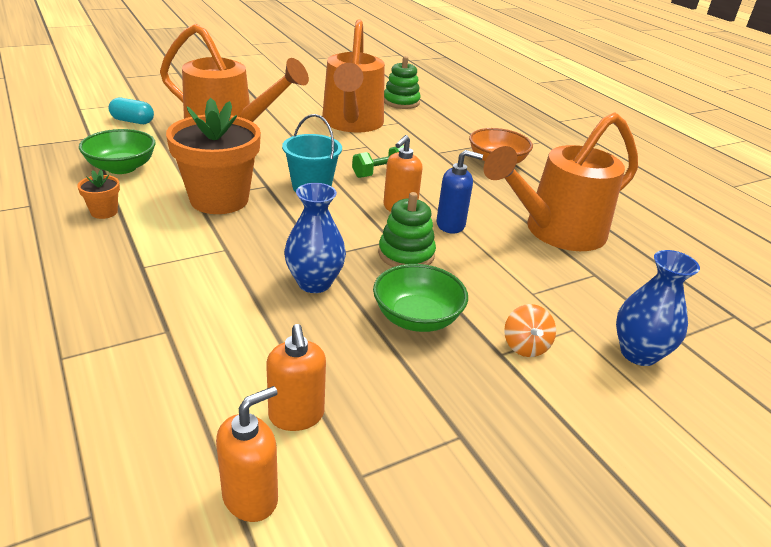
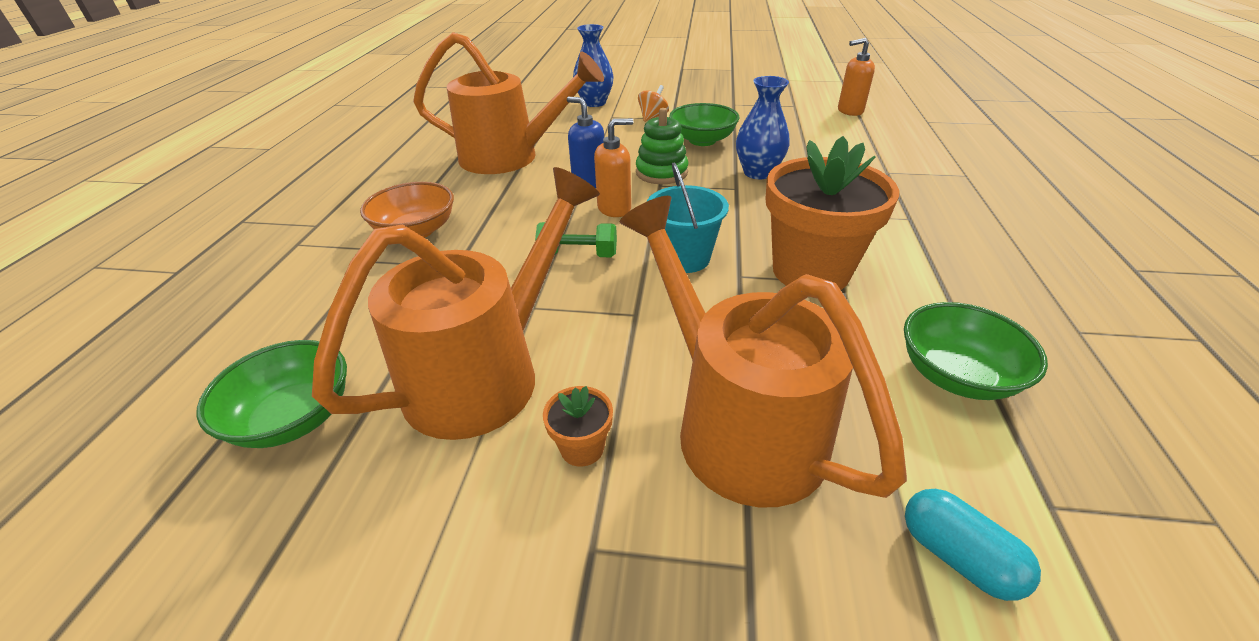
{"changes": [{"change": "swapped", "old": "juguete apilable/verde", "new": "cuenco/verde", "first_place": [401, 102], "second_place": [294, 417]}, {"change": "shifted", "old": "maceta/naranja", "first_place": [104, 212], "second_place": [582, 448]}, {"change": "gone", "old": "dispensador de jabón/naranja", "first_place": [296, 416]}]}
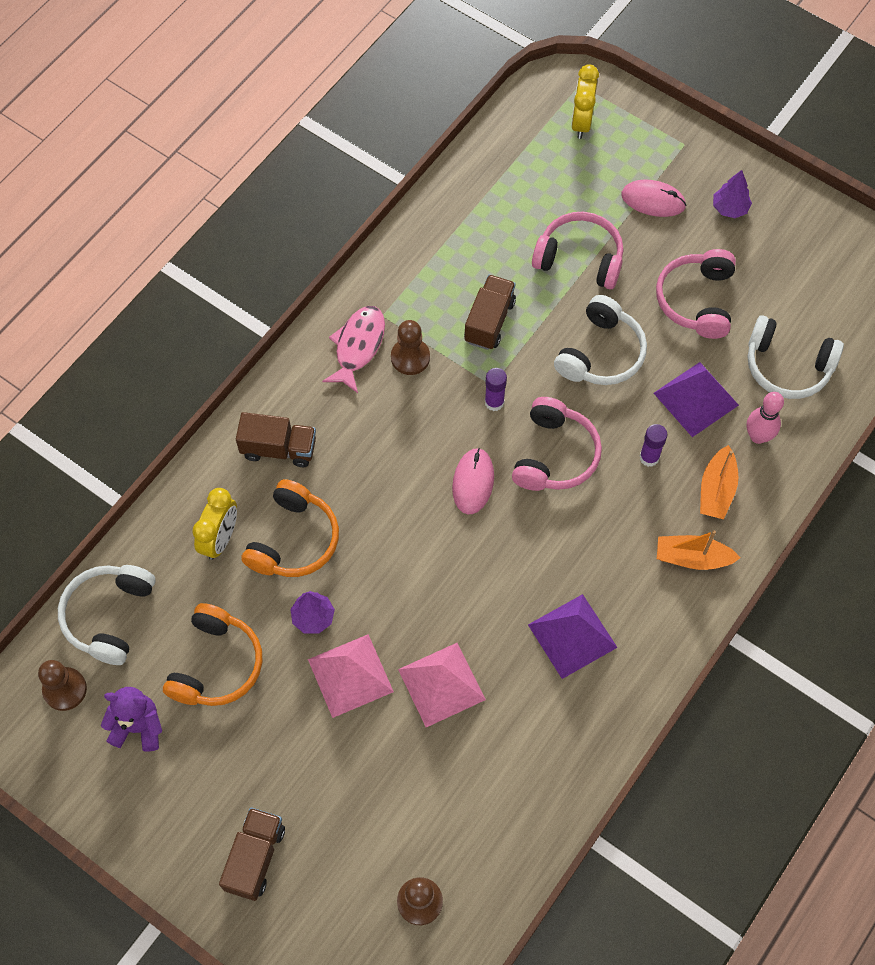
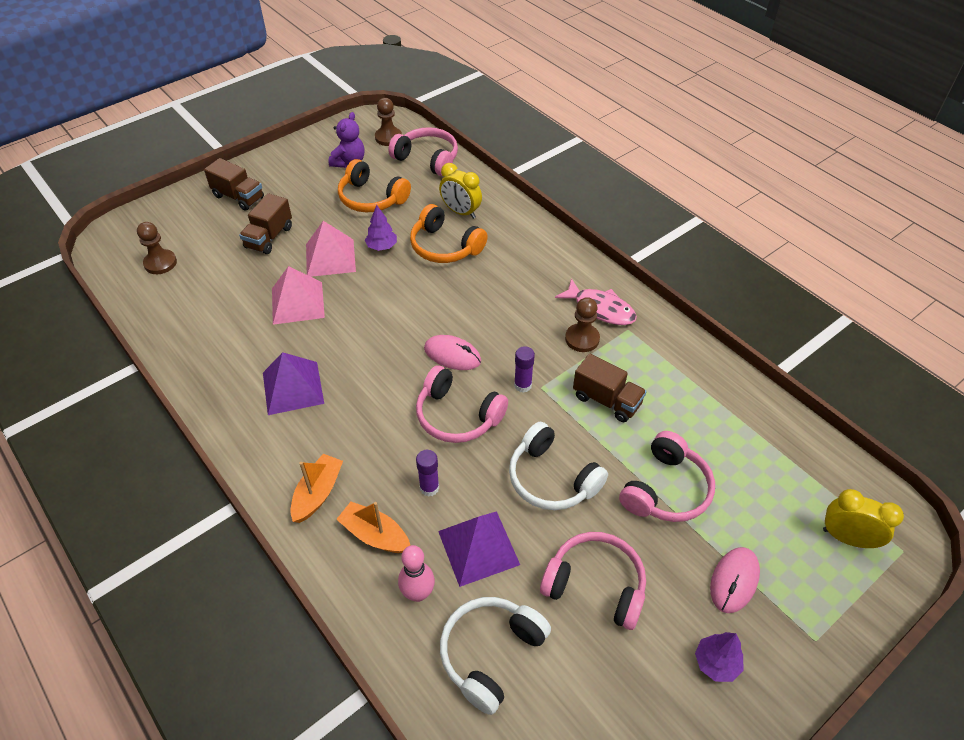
{"changes": [{"change": "shifted", "old": "camión/marrón", "first_place": [279, 448], "second_place": [269, 237]}, {"change": "repainted", "old": "auriculares/blanco", "new": "auriculares/rosa", "first_place": [109, 616], "second_place": [427, 159]}]}
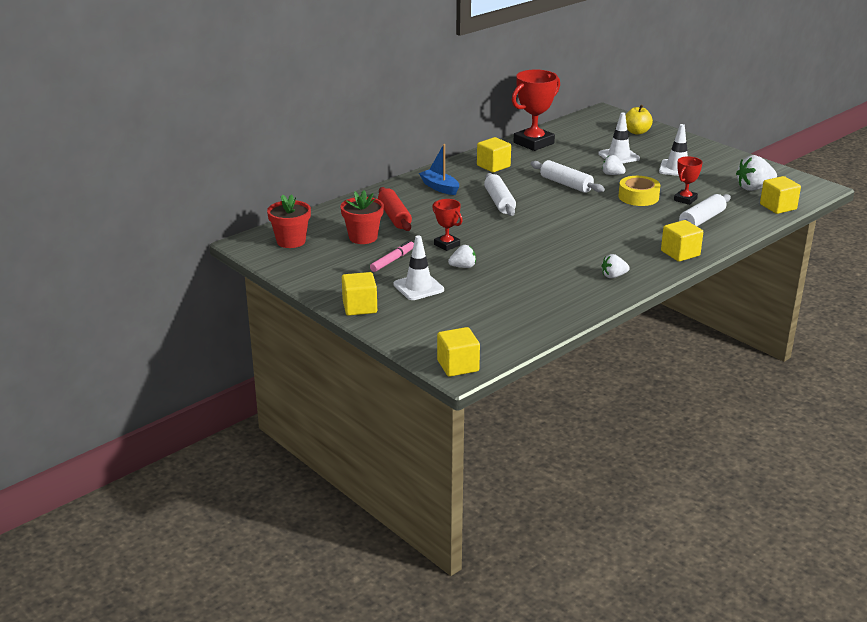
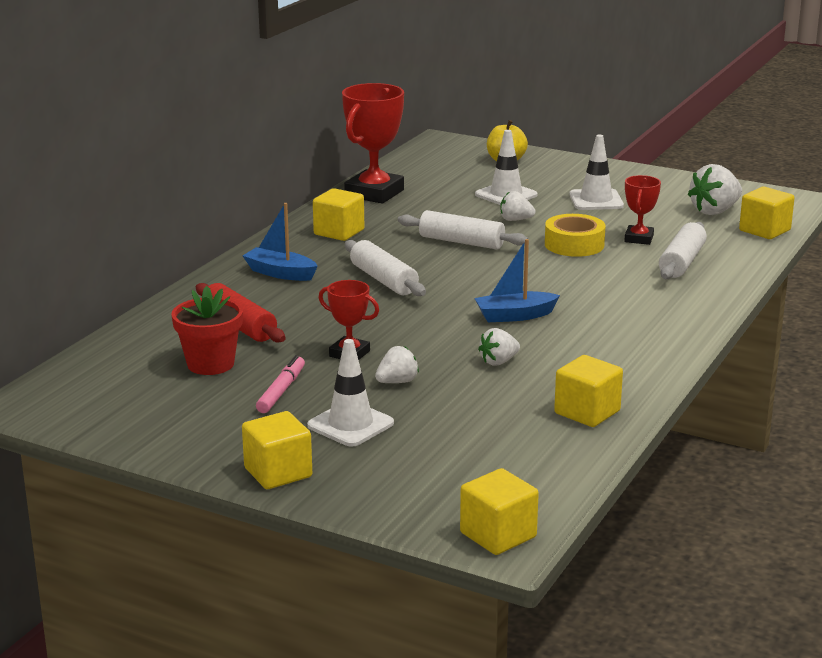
{"changes": [{"change": "new", "new": "barco/azul", "second_place": [514, 316]}, {"change": "shifted", "old": "fresa/blanco", "first_place": [613, 276], "second_place": [499, 362]}, {"change": "shifted", "old": "cubo/amarillo", "first_place": [680, 253], "second_place": [587, 412]}, {"change": "gone", "old": "maceta/rojo", "first_place": [291, 241]}]}
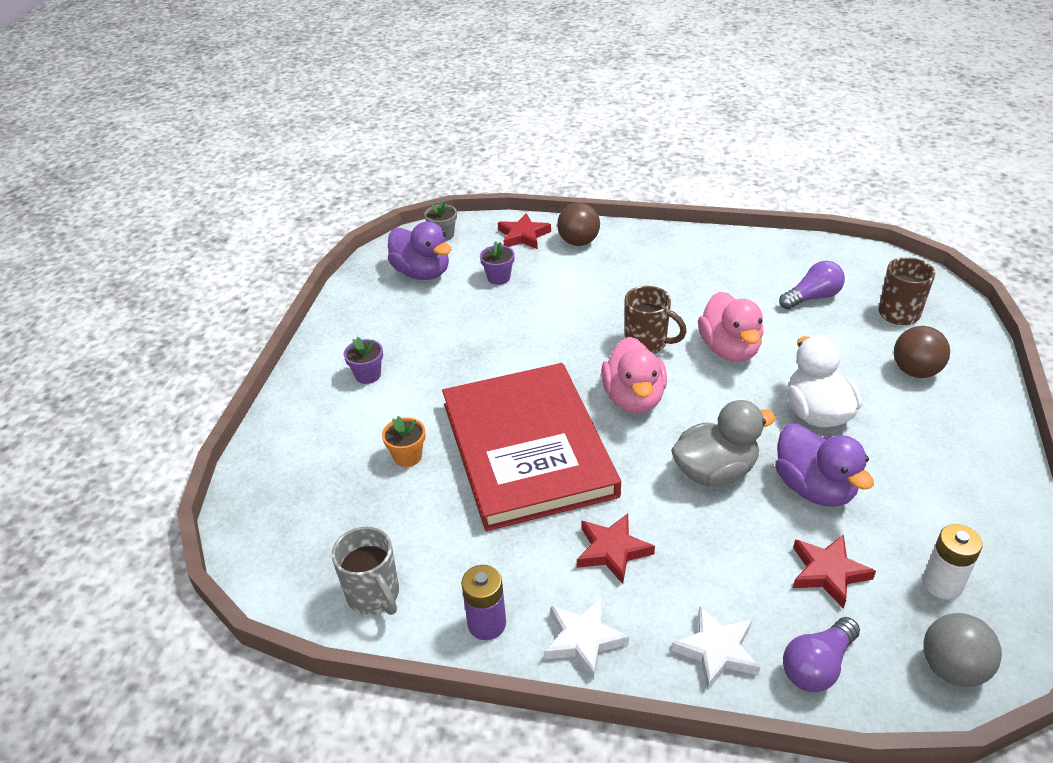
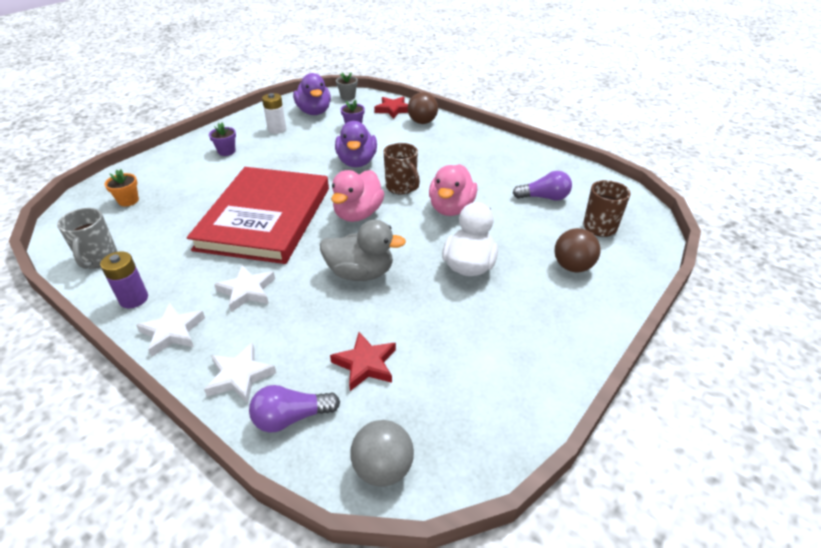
{"changes": [{"change": "shifted", "old": "maceta/naranja", "first_place": [408, 456], "second_place": [128, 201]}, {"change": "repainted", "old": "estrella/rojo", "new": "estrella/blanco", "first_place": [612, 550], "second_place": [247, 291]}, {"change": "shifted", "old": "pila/blanco", "first_place": [942, 584], "second_place": [277, 129]}, {"change": "shifted", "old": "pato/morado", "first_place": [814, 488], "second_place": [357, 162]}]}
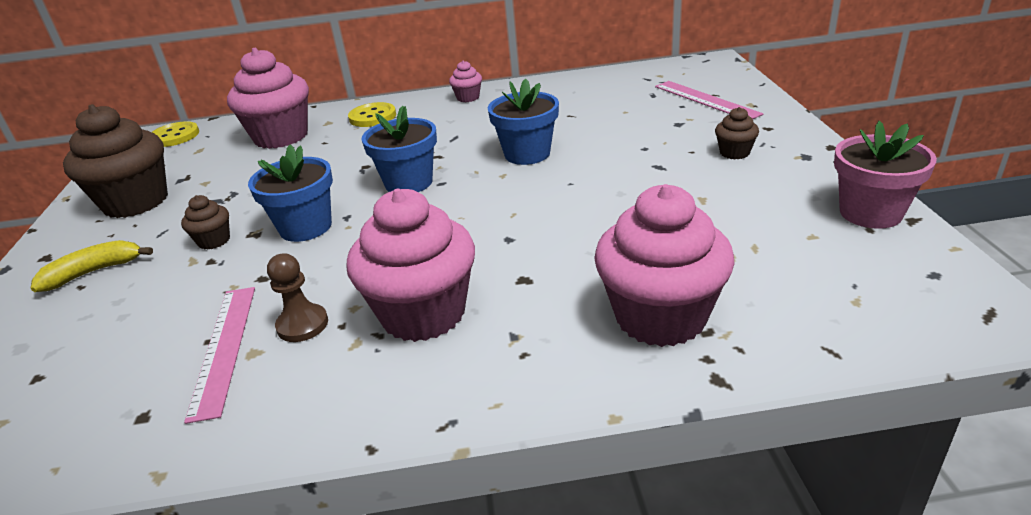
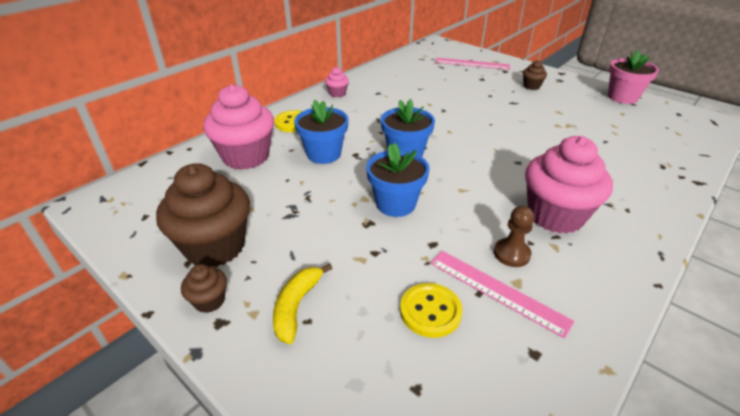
{"changes": [{"change": "shifted", "old": "magdalena/marrón", "first_place": [214, 241], "second_place": [209, 301]}, {"change": "shifted", "old": "maceta/azul", "first_place": [527, 154], "second_place": [324, 154]}, {"change": "shifted", "old": "botón/amarillo", "first_place": [175, 136], "second_place": [430, 311]}, {"change": "gone", "old": "magdalena/rosa", "first_place": [660, 317]}]}
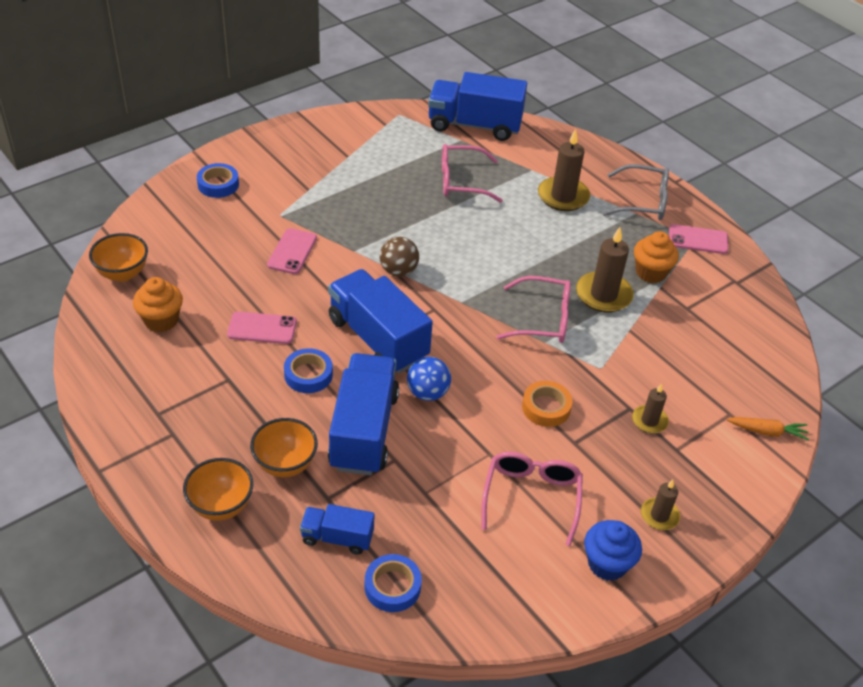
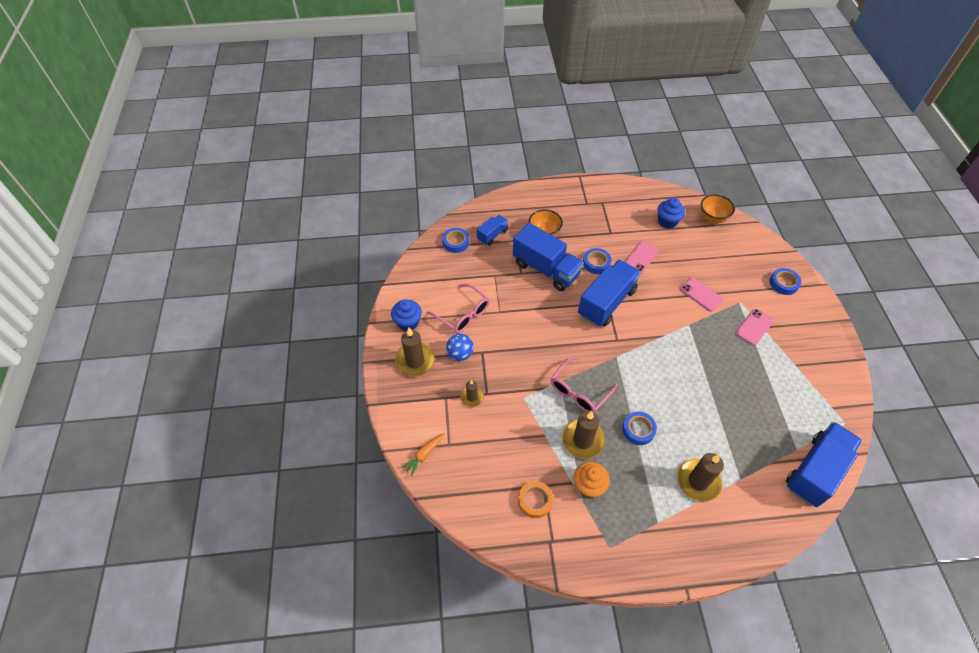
{"changes": [{"change": "scaled", "old": "vela/marrón", "first_place": [659, 515], "second_place": [415, 361], "factor": 1.75}, {"change": "shifted", "old": "pelota/azul", "first_place": [427, 393], "second_place": [460, 354]}, {"change": "shifted", "old": "cinta adhesiva/naranja", "first_place": [546, 407], "second_place": [535, 501]}, {"change": "rotated", "old": "camión/azul", "first_place": [378, 339], "second_place": [606, 302], "degrees": -45}, {"change": "new", "new": "cinta adhesiva/azul", "second_place": [638, 430]}, {"change": "repainted", "old": "magdalena/naranja", "new": "magdalena/azul", "first_place": [161, 320], "second_place": [667, 222]}, {"change": "shifted", "old": "móvil/rosa", "first_place": [698, 239], "second_place": [754, 327]}, {"change": "gone", "old": "cuenco/naranja", "first_place": [221, 506]}, {"change": "gone", "old": "pelota/marrón", "first_place": [398, 271]}, {"change": "gone", "old": "gafas/rosa", "first_place": [462, 181]}, {"change": "gone", "old": "gafas/gris", "first_place": [642, 202]}]}
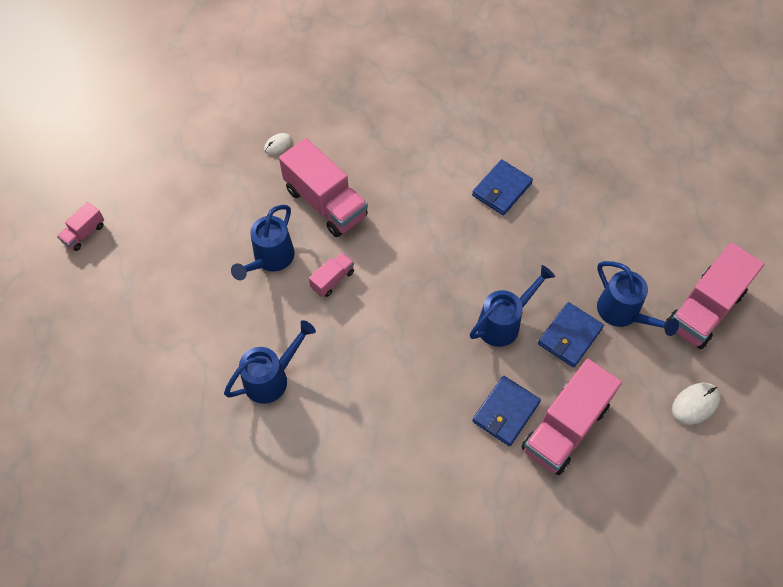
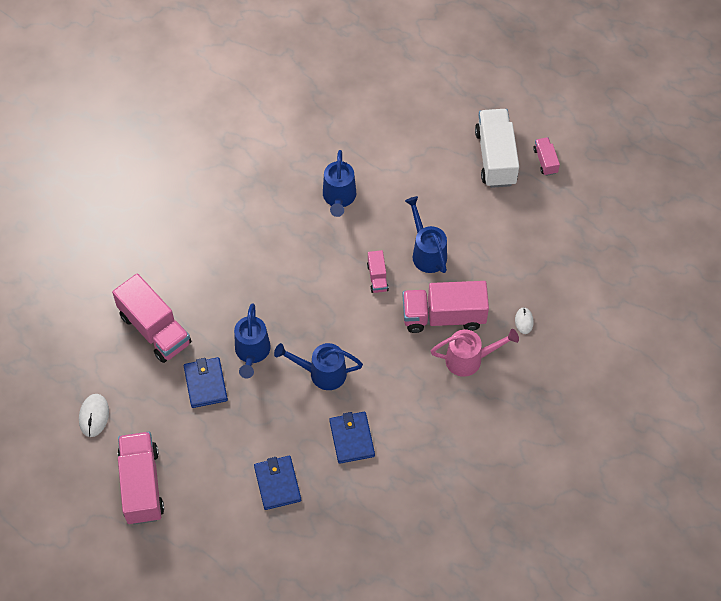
{"changes": [{"change": "rotated", "old": "camión/rosa", "first_place": [565, 427], "second_place": [155, 329], "degrees": 150}, {"change": "shifted", "old": "cartera/azul", "first_place": [505, 412], "second_place": [277, 484]}, {"change": "shifted", "old": "regadera/azul", "first_place": [622, 313], "second_place": [322, 373]}, {"change": "new", "new": "regadera/rosa", "second_place": [469, 359]}, {"change": "new", "new": "camión/blanco", "second_place": [495, 157]}]}
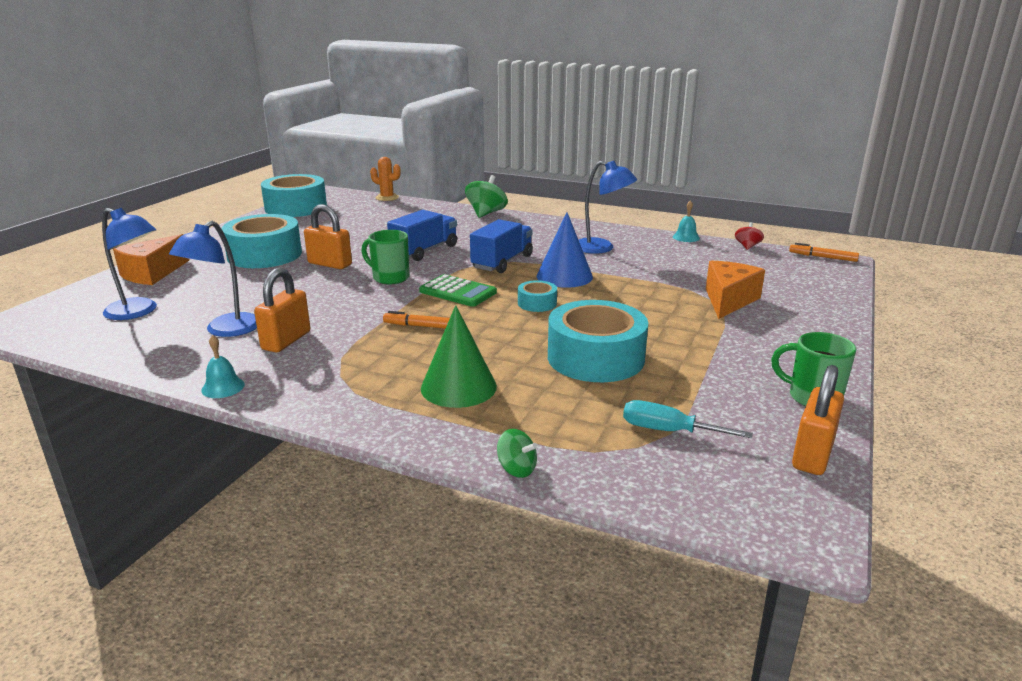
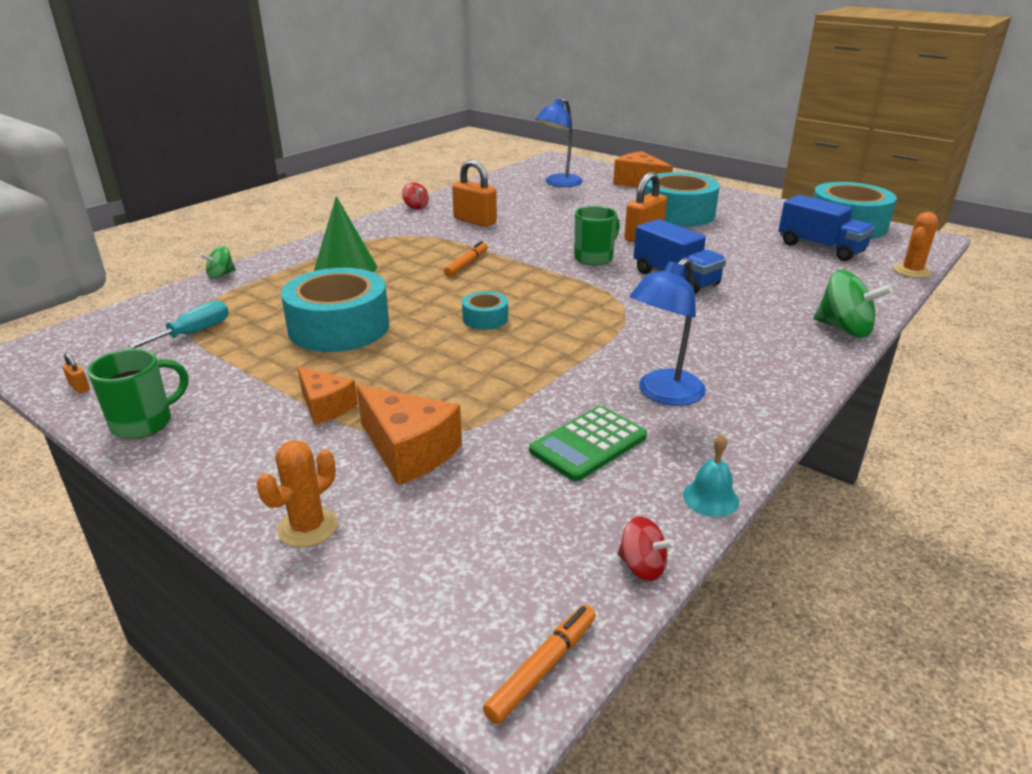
{"changes": [{"change": "scaled", "old": "candado/naranja", "first_place": [812, 455], "second_place": [79, 387], "factor": 0.41}, {"change": "new", "new": "cactus/naranja", "second_place": [308, 527]}, {"change": "new", "new": "queso/naranja", "second_place": [325, 406]}, {"change": "swapped", "old": "campana/turquesa", "new": "peonza/rojo", "first_place": [223, 387], "second_place": [416, 206]}, {"change": "shifted", "old": "calculadora/verde", "first_place": [458, 292], "second_place": [588, 444]}, {"change": "shifted", "old": "camión/azul", "first_place": [502, 262], "second_place": [820, 248]}, {"change": "gone", "old": "lámpara/azul", "first_place": [225, 330]}, {"change": "gone", "old": "cono/azul", "first_place": [564, 276]}]}
